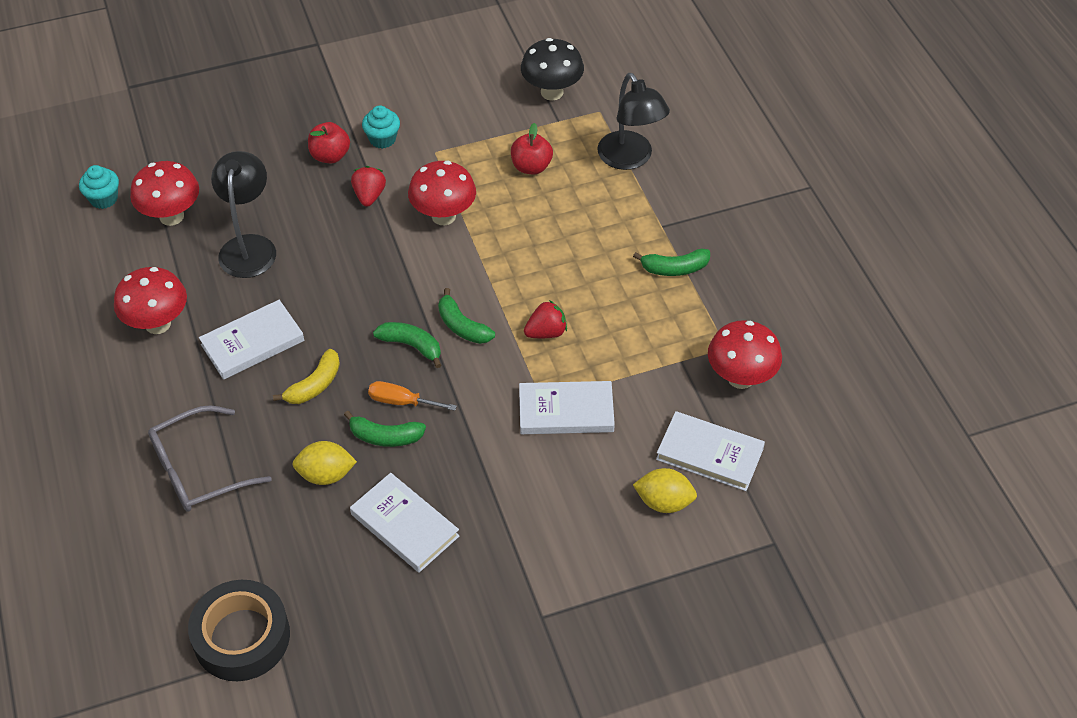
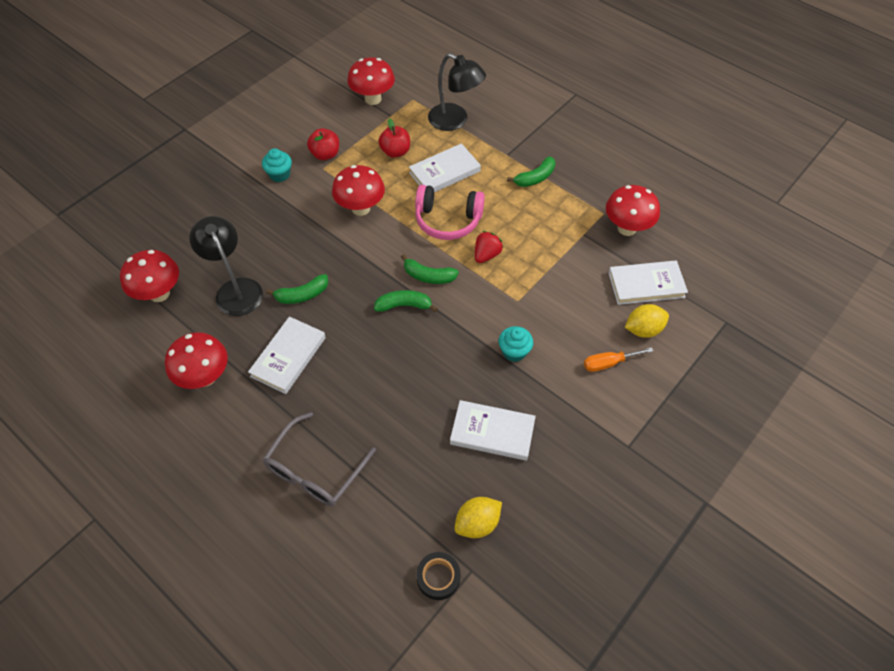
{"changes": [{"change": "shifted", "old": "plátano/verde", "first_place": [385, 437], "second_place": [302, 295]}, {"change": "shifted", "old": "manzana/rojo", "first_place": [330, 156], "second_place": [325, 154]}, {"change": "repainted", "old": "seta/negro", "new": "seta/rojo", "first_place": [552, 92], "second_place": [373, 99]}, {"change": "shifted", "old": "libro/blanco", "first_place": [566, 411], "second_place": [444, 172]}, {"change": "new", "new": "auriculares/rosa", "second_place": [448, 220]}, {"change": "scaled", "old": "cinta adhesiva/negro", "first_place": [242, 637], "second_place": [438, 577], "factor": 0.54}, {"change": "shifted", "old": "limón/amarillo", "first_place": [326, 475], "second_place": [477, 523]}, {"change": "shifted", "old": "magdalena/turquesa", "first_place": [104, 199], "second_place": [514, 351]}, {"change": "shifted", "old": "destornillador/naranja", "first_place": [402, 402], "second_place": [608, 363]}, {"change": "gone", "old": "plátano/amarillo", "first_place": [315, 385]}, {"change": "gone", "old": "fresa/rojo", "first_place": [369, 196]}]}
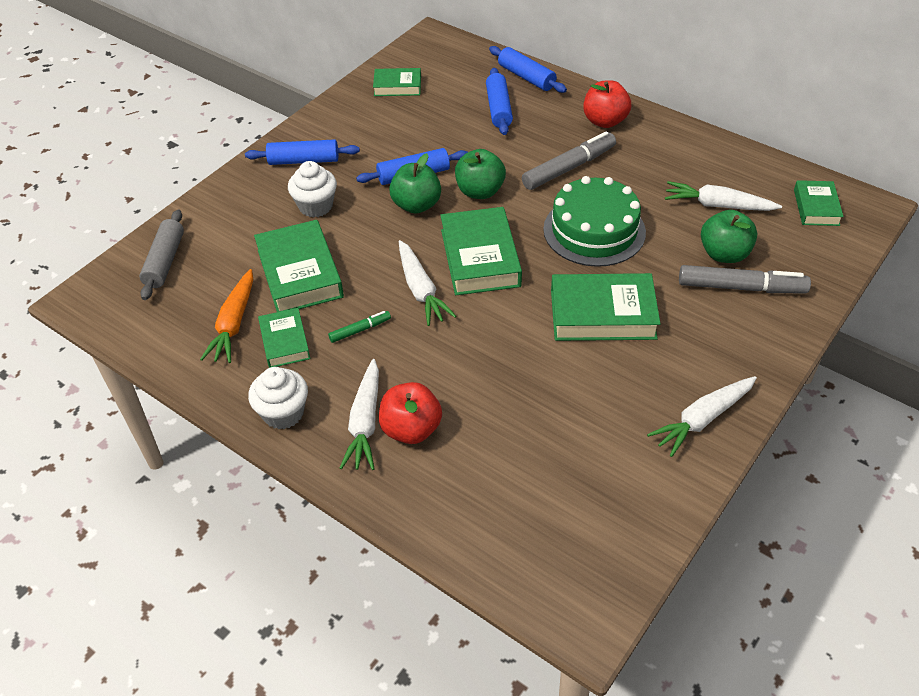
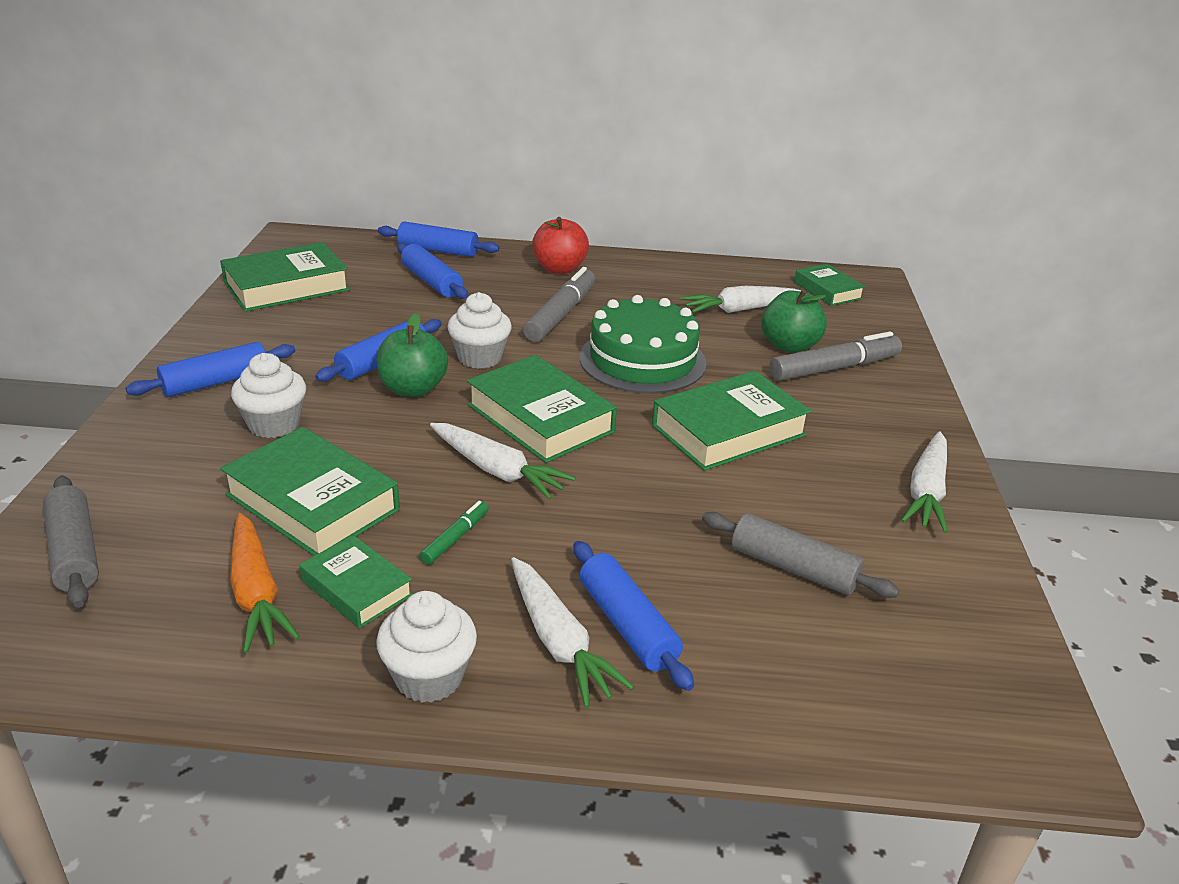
{"changes": [{"change": "scaled", "old": "libro/verde", "first_place": [397, 86], "second_place": [286, 286], "factor": 1.71}, {"change": "swapped", "old": "manzana/verde", "new": "magdalena/blanco", "first_place": [480, 191], "second_place": [480, 357]}, {"change": "swapped", "old": "manzana/rojo", "new": "rodillo/azul", "first_place": [411, 429], "second_place": [627, 625]}, {"change": "new", "new": "rodillo/gris", "second_place": [793, 568]}]}
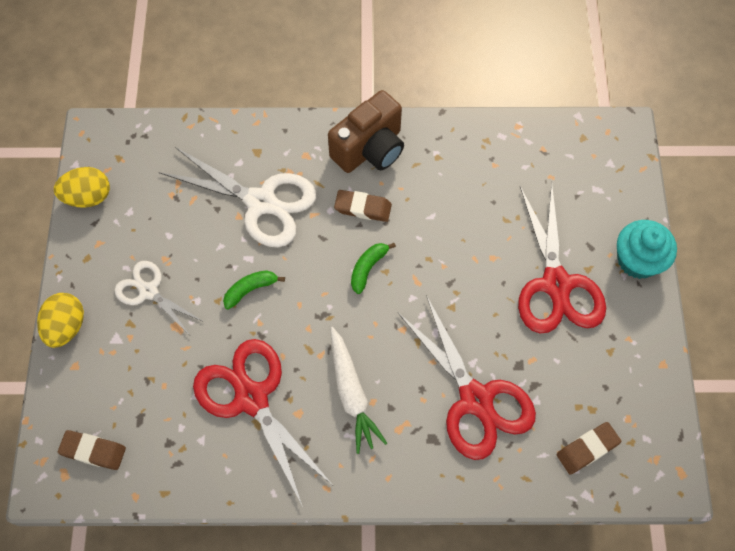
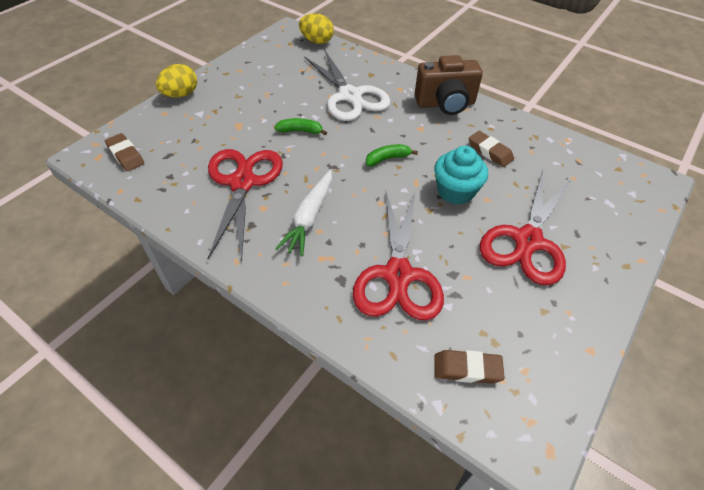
{"changes": [{"change": "shifted", "old": "huevo/amarillo", "first_place": [88, 197], "second_place": [317, 41]}, {"change": "shifted", "old": "magdalena/turquesa", "first_place": [637, 260], "second_place": [455, 191]}, {"change": "shifted", "old": "goma de borrar/marrón", "first_place": [363, 208], "second_place": [489, 152]}, {"change": "gone", "old": "tijeras/blanco", "first_place": [148, 291]}]}
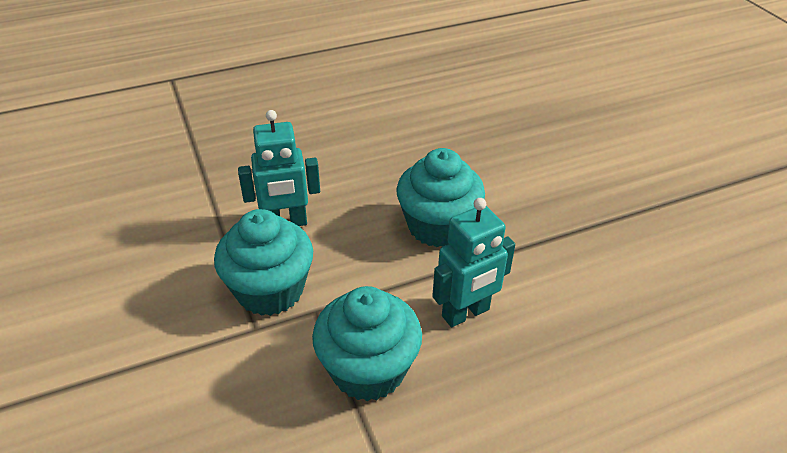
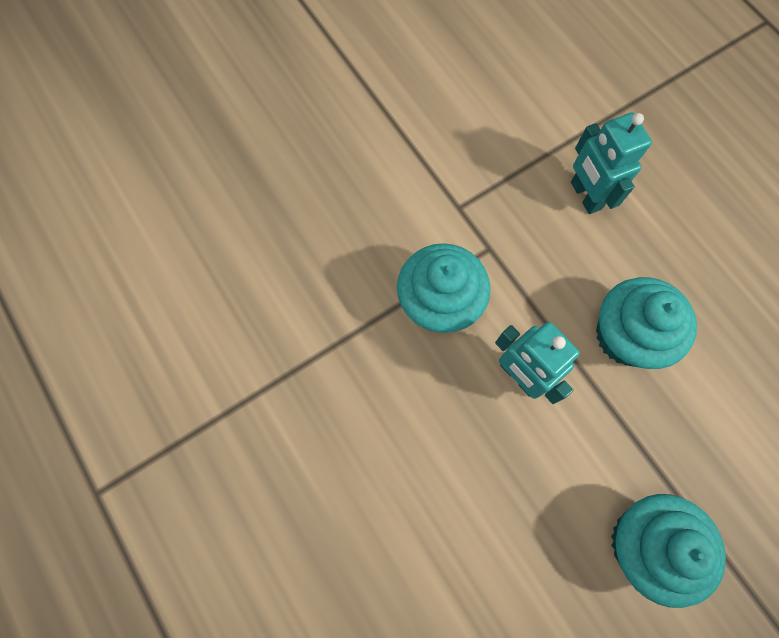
{"changes": [{"change": "shifted", "old": "magdalena/turquesa", "first_place": [270, 290], "second_place": [644, 543]}]}
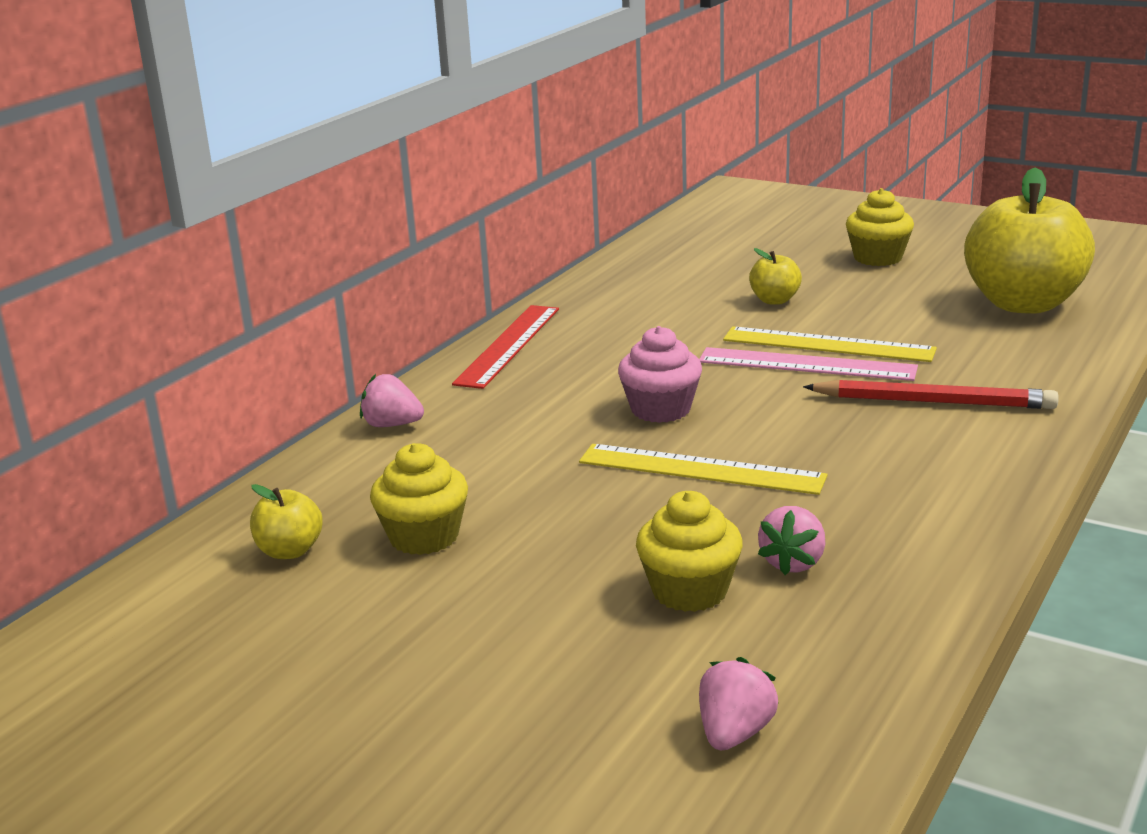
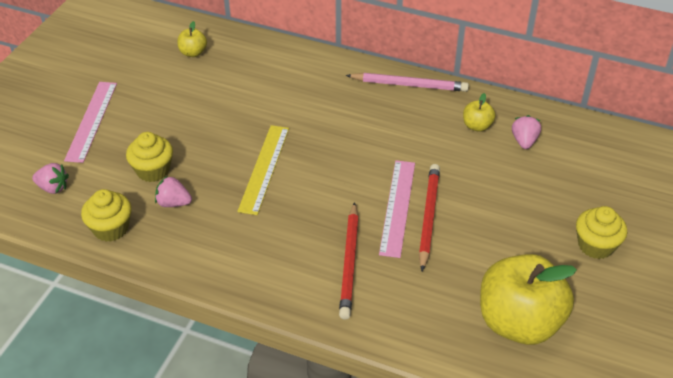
{"changes": [{"change": "new", "new": "regla/rosa", "second_place": [91, 121]}, {"change": "shifted", "old": "magdalena/amarillo", "first_place": [424, 537], "second_place": [111, 228]}, {"change": "swapped", "old": "regla/rojo", "new": "lápiz/rosa", "first_place": [508, 345], "second_place": [409, 85]}, {"change": "swapped", "old": "regla/amarillo", "new": "lápiz/rojo", "first_place": [828, 345], "second_place": [429, 217]}, {"change": "shifted", "old": "manzana/amarillo", "first_place": [774, 300], "second_place": [477, 126]}, {"change": "shifted", "old": "fresa/rosa", "first_place": [392, 425], "second_place": [524, 141]}, {"change": "gone", "old": "magdalena/rosa", "first_place": [660, 409]}]}
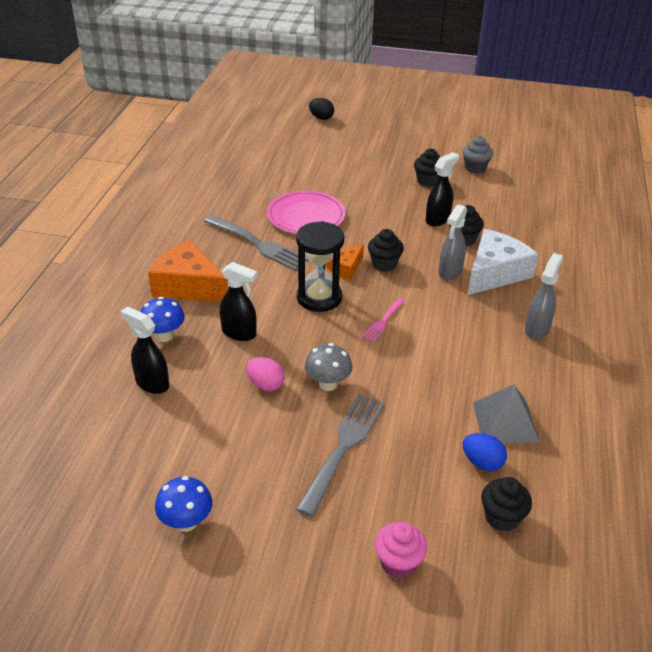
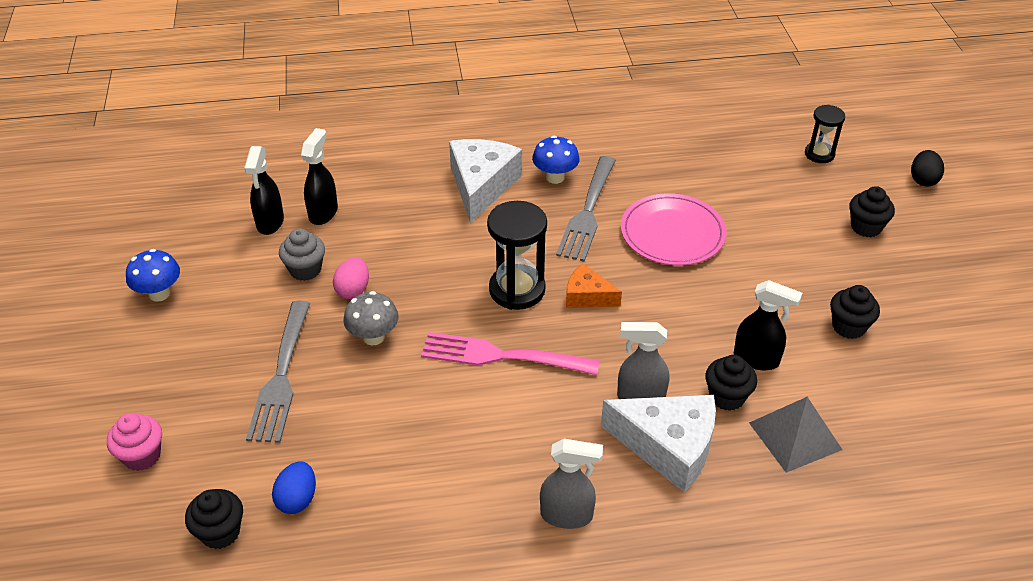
{"changes": [{"change": "shifted", "old": "pulverizador/negro", "first_place": [239, 333], "second_place": [270, 223]}, {"change": "rotated", "old": "tenedor/gris", "first_place": [343, 449], "second_place": [281, 375], "degrees": 90}, {"change": "shifted", "old": "magdalena/gris", "first_place": [475, 168], "second_place": [305, 270]}, {"change": "scaled", "old": "tenedor/rosa", "first_place": [383, 321], "second_place": [503, 356], "factor": 1.94}, {"change": "repainted", "old": "queso/naranja", "new": "queso/blanco", "first_place": [188, 286], "second_place": [482, 186]}, {"change": "shifted", "old": "seta/azul", "first_place": [164, 336], "second_place": [555, 177]}, {"change": "shifted", "old": "pirámide/gris", "first_place": [505, 422], "second_place": [795, 436]}, {"change": "new", "new": "reloj de arena/negro", "second_place": [819, 154]}, {"change": "shifted", "old": "magdalena/negro", "first_place": [384, 264], "second_place": [866, 227]}]}
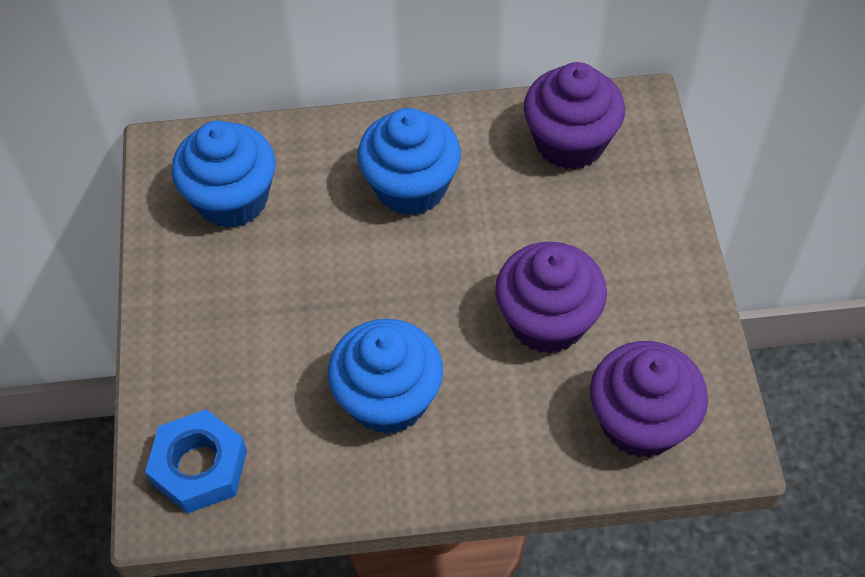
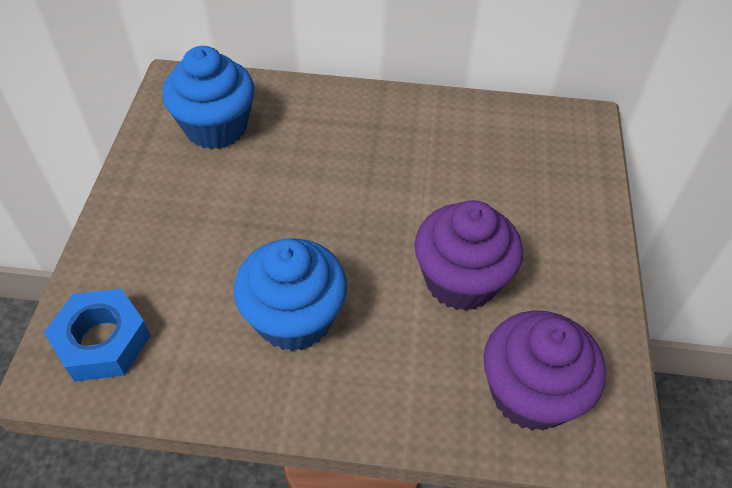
{"changes": [{"change": "gone", "old": "magdalena/azul", "first_place": [411, 187]}, {"change": "gone", "old": "magdalena/morado", "first_place": [570, 142]}]}
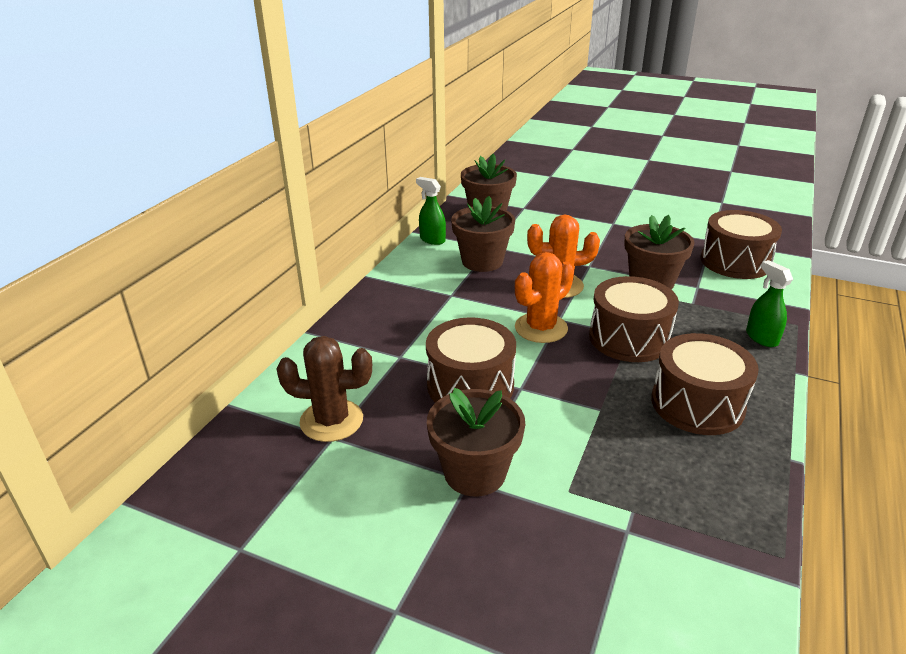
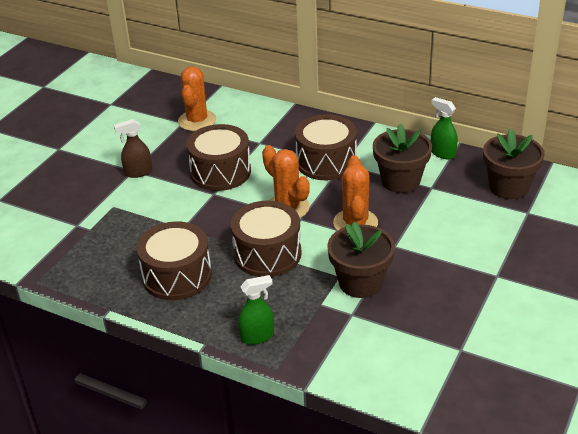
{"changes": [{"change": "swapped", "old": "maceta/marrón", "new": "pulverizador/marrón", "first_place": [475, 473], "second_place": [138, 172]}, {"change": "repainted", "old": "cactus/marrón", "new": "cactus/naranja", "first_place": [331, 420], "second_place": [197, 121]}, {"change": "shifted", "old": "tambor/marrón", "first_place": [735, 262], "second_place": [326, 162]}, {"change": "rotated", "old": "pulverizador/verde", "first_place": [432, 239], "second_place": [442, 153], "degrees": -90}]}
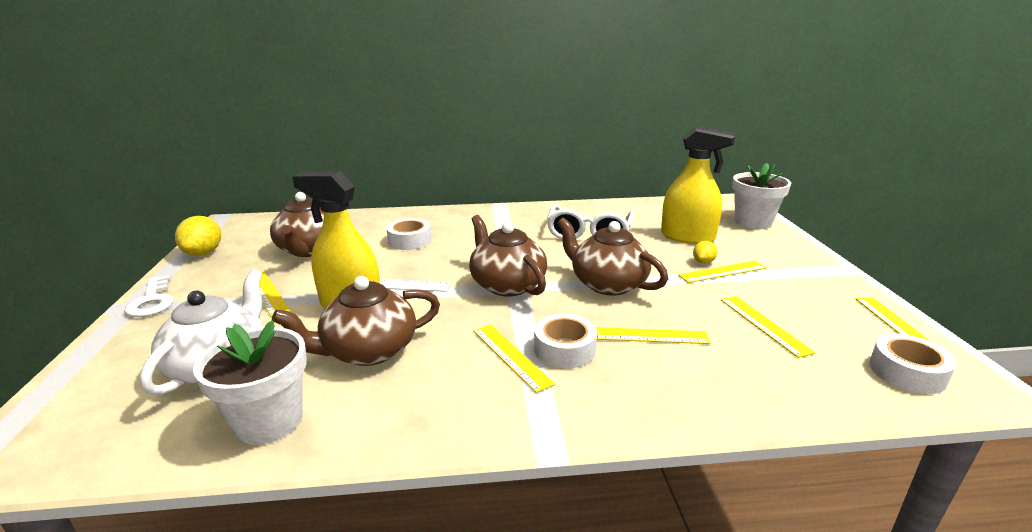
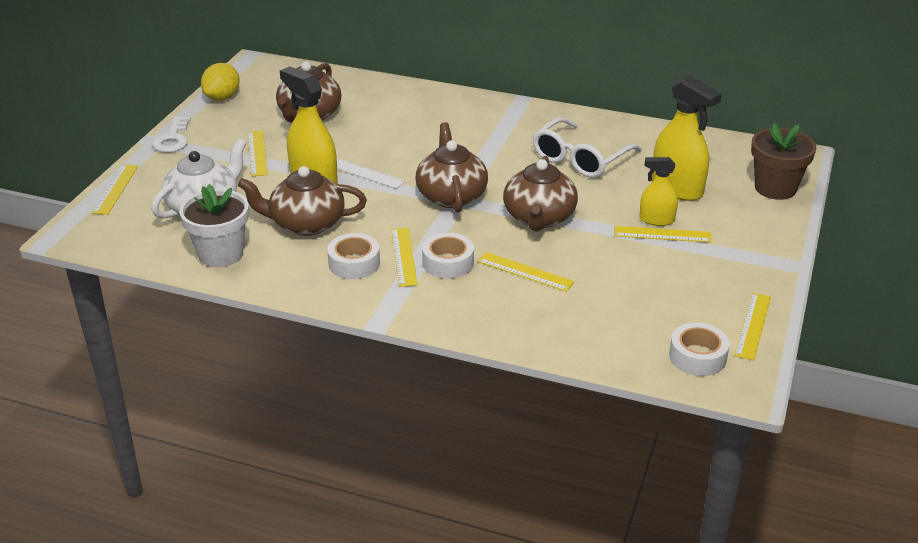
{"changes": [{"change": "shifted", "old": "regla/amarillo", "first_place": [764, 324], "second_place": [116, 189]}, {"change": "shifted", "old": "cinta adhesiva/blanco", "first_place": [410, 241], "second_place": [354, 263]}, {"change": "rotated", "old": "tetera/marrón", "first_place": [607, 284], "second_place": [539, 218], "degrees": -150}, {"change": "swapped", "old": "limón/amarillo", "new": "pulverizador/amarillo", "first_place": [703, 262], "second_place": [656, 220]}, {"change": "repainted", "old": "maceta/blanco", "new": "maceta/marrón", "first_place": [753, 222], "second_place": [775, 188]}]}
